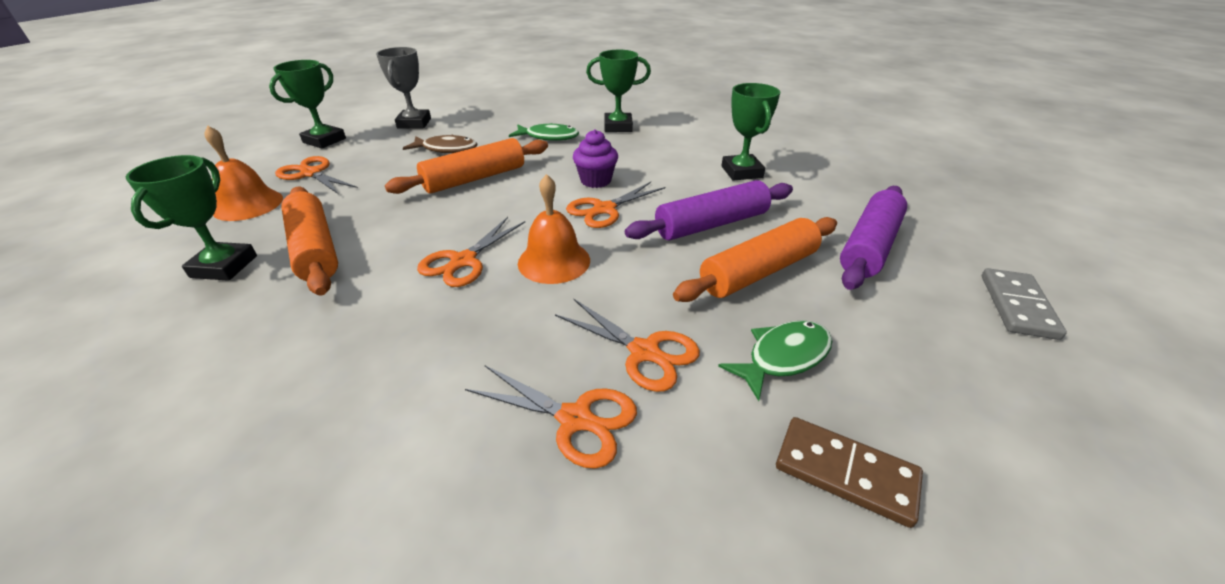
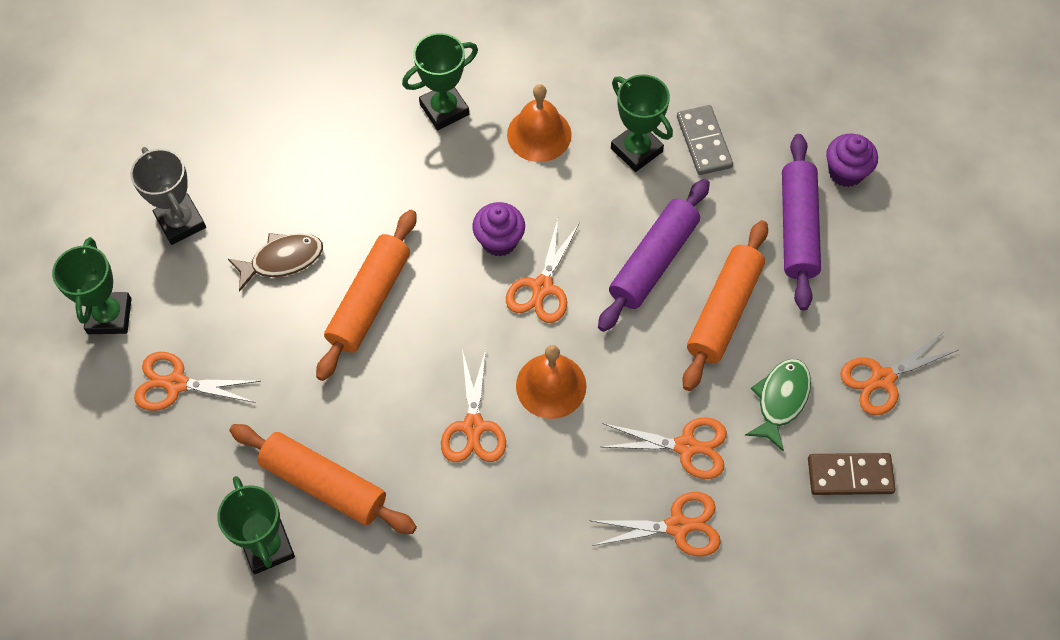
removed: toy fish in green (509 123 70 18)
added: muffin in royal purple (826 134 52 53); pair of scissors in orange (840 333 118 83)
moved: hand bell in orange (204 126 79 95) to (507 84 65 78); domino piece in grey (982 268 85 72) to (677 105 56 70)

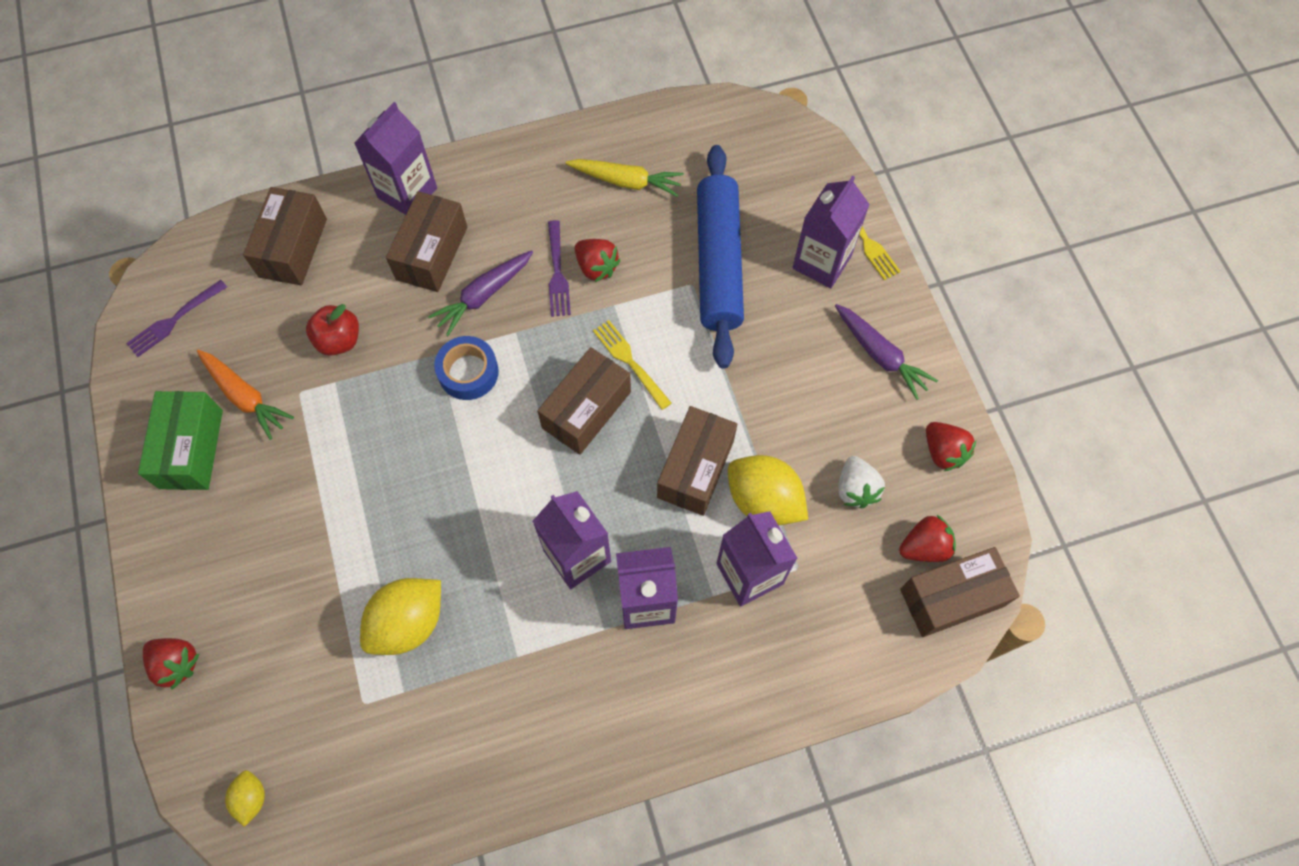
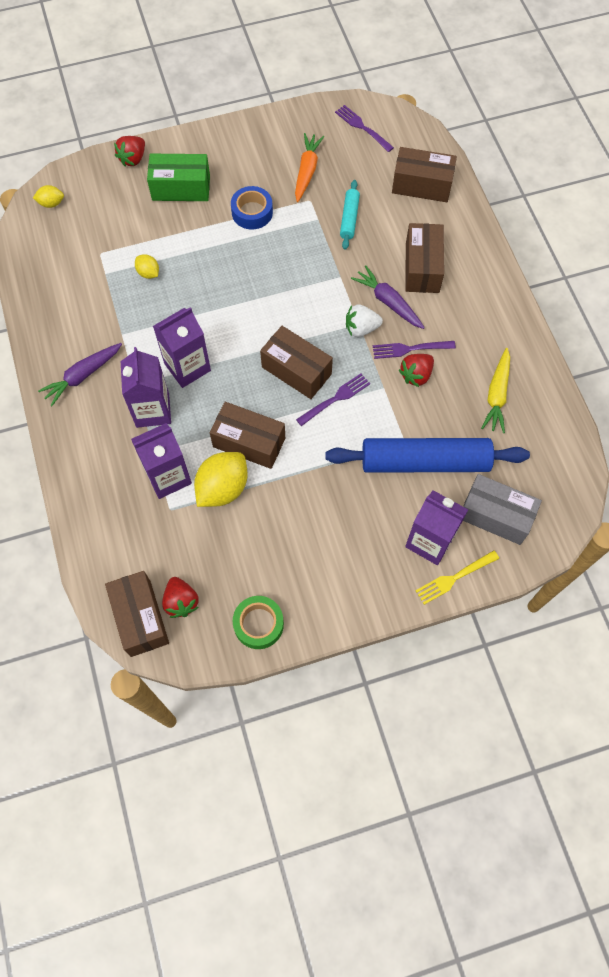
removed: milk carton in royal purple (354 102 83 113)
added: package in grey (463 474 79 71)
moved: carrot in royal purple (835 304 103 96) to (38 343 84 63); package in green (138 391 85 99) to (147 154 63 47); tape in cobalt (434 336 65 64) to (231 186 42 44); strawberry in white (838 456 47 52) to (346 304 37 33)
replaced: strawberry in red (926 422 50 50) to tape in green (233 596 51 53); toy apple in red (306 304 53 52) to rolling pin in teal (340 180 20 70)
recoloured: table fork in golden (593 320 78 90) to table fork in royal purple (296 373 74 53)
turned: carrot in orange (197 350 97 90) = (295 133 29 69) 150 degrees clockwise; package in russet (386 191 81 101) = (405 223 39 70) 75 degrees clockwise
resized: lemon in golden (360 578 81 77) = (135 254 24 25) x0.51

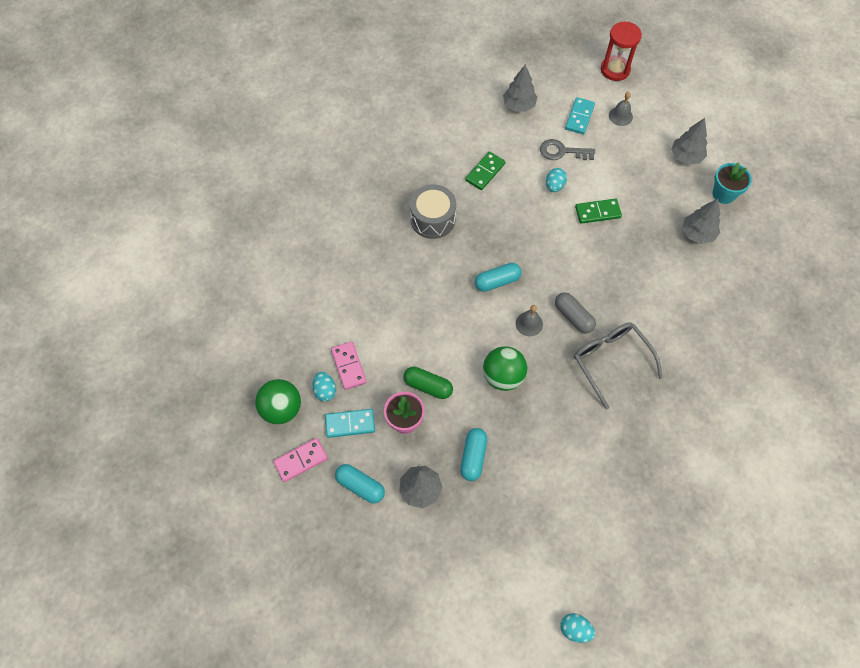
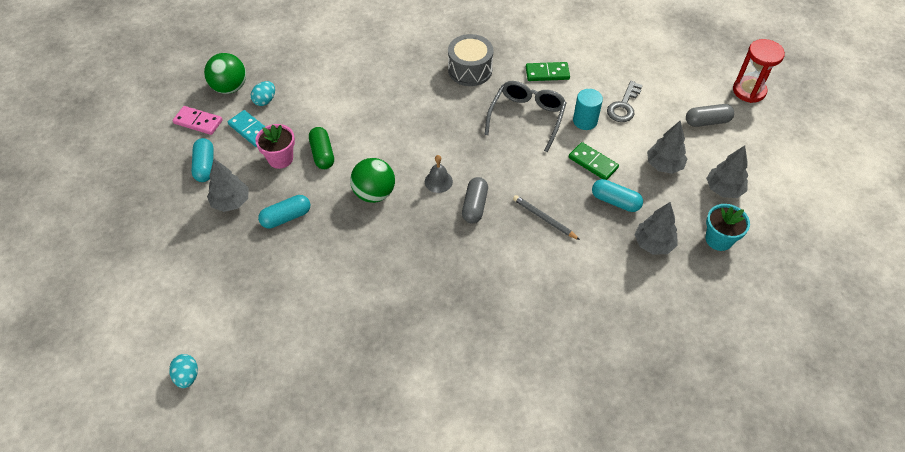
removed: domino piece in rose-pink (331 341 36 49); domino piece in teal (565 97 30 38)
added: pencil in grey (513 195 67 45)
moved: eyeglasses in grey (574 322 89 87) to (485 81 81 71); pill in teal (475 263 46 29) to (592 179 51 33); fir tree in grey (503 64 34 48) to (647 121 40 53)
replaced: egg shape in teal (546 168 21 24) to cylinder shape in teal (573 89 30 41); hand bell in grey (609 92 24 34) to pill in grey (686 104 48 23)
turned: key in grey (540 139 55 21) = (607 81 35 41) 120 degrees counterclockwise

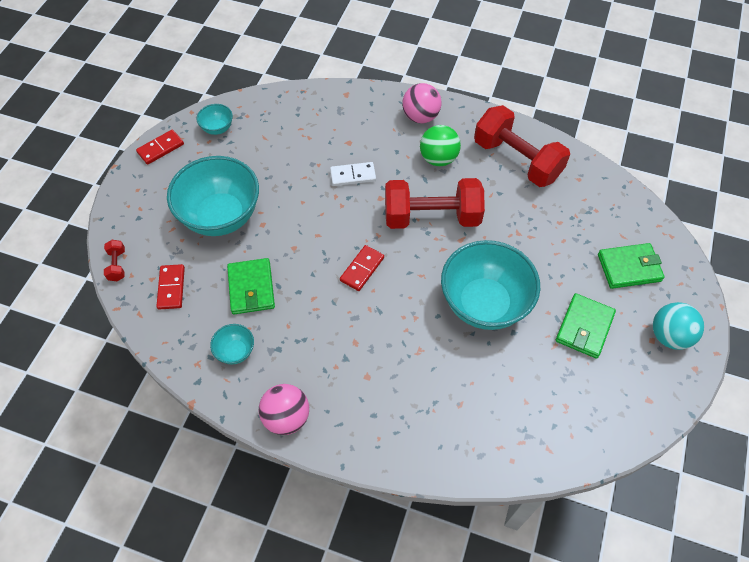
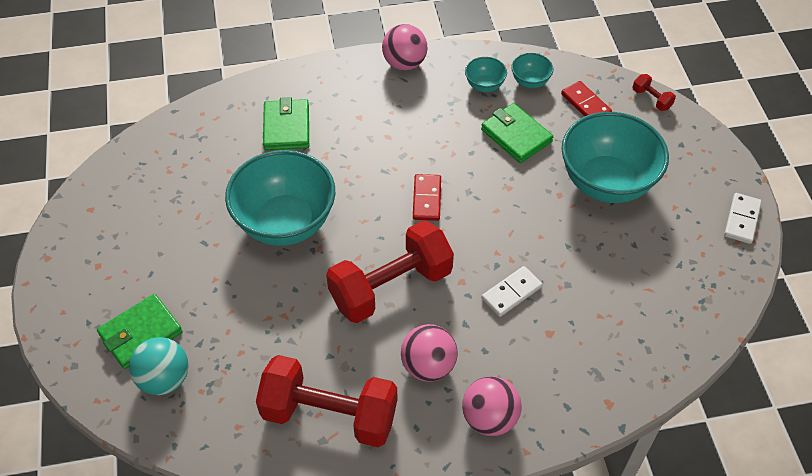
moved: ball in teal (653 302 51 48) to (129 337 60 58); wallet in green (556 293 60 66) to (263 97 46 53); deep dish in teal (197 104 36 31) to (511 53 42 35)
recoloured: ball in green (420 125 41 41) to ball in rose-pink (401 324 57 58); domino piece in red (136 130 48 35) to domino piece in white (724 193 38 51)

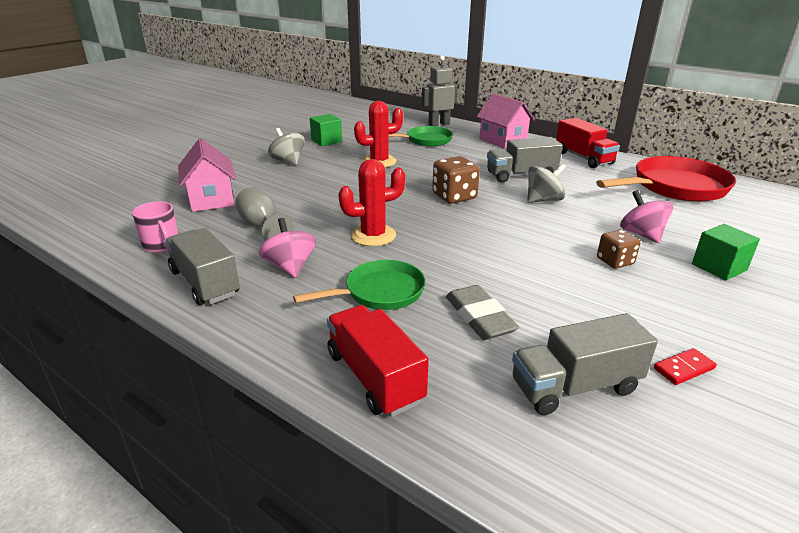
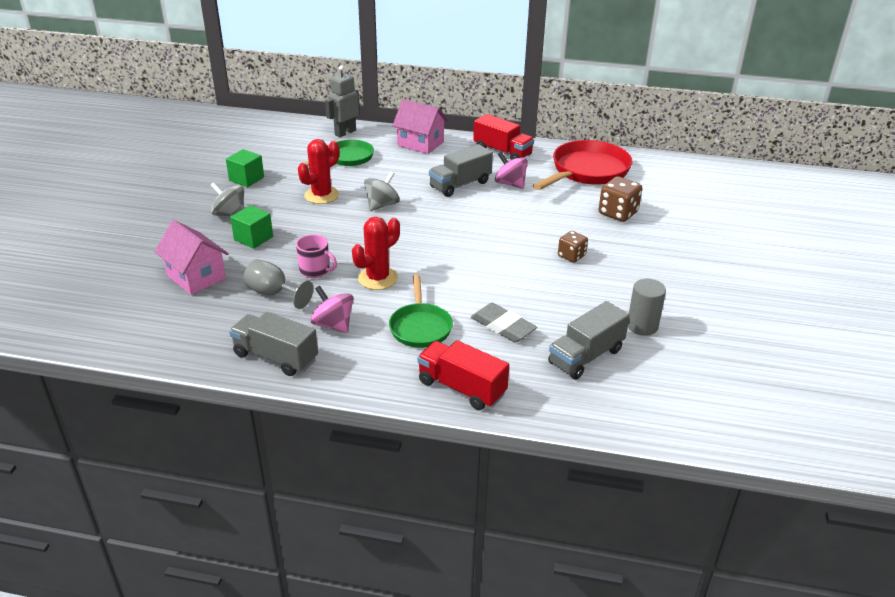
moved: solid cube in green (692 224 68 57) to (230 205 43 44); mug in rose-pink (132 201 47 52) to (296 234 41 44); whirligig in grey (527 164 39 39) to (364 172 36 39); whirligig in rose-pink (620 190 53 53) to (495 152 33 37); die in russet (432 156 48 48) to (599 176 43 46)
replaced: domino piece in red (654 348 62 37) to cylinder shape in grey (628 279 38 57)
turned: frying pan in green (293 260 133 50) = (389 274 64 74) 135 degrees clockwise

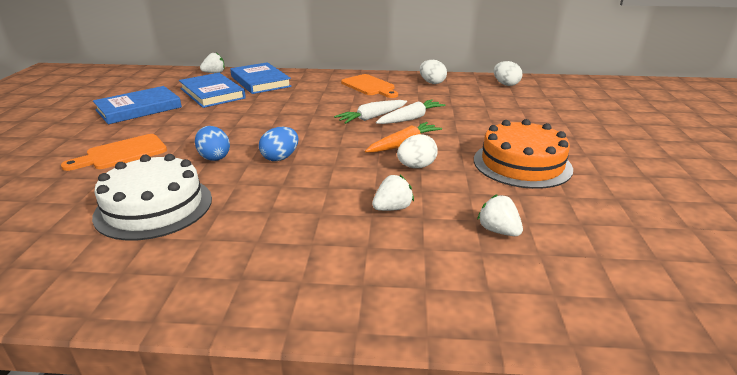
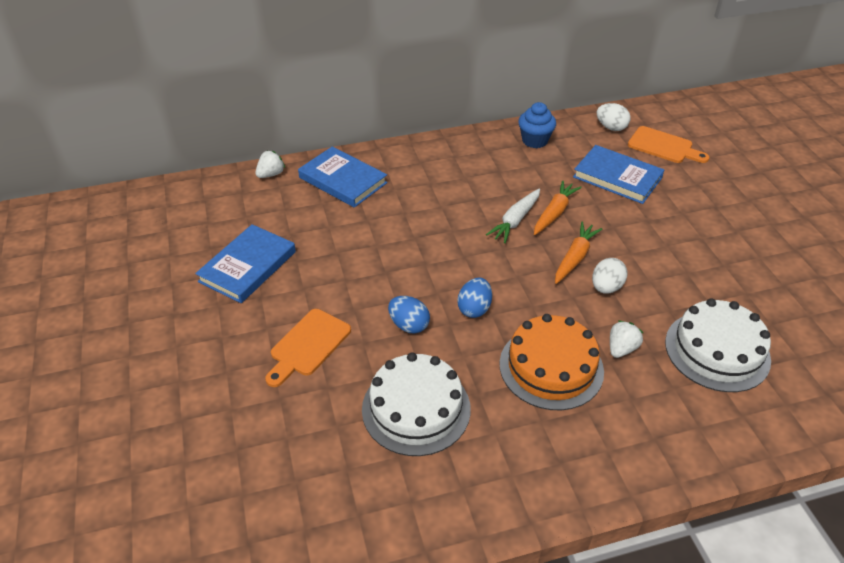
moved: cake in orange (474 119 99 70) to (499 314 105 96); hardcover in cobalt (179 73 67 35) to (573 145 91 59); cutting board in orange (341 74 57 24) to (628 126 81 37)
replaced: egg shape in white (420 60 27 24) to muffin in cobalt (518 102 38 46); strawberry in white (477 194 46 42) to cake in white (665 299 106 93)
recoloured: carrot in white (376 99 70 25) to carrot in orange (534 180 48 55)

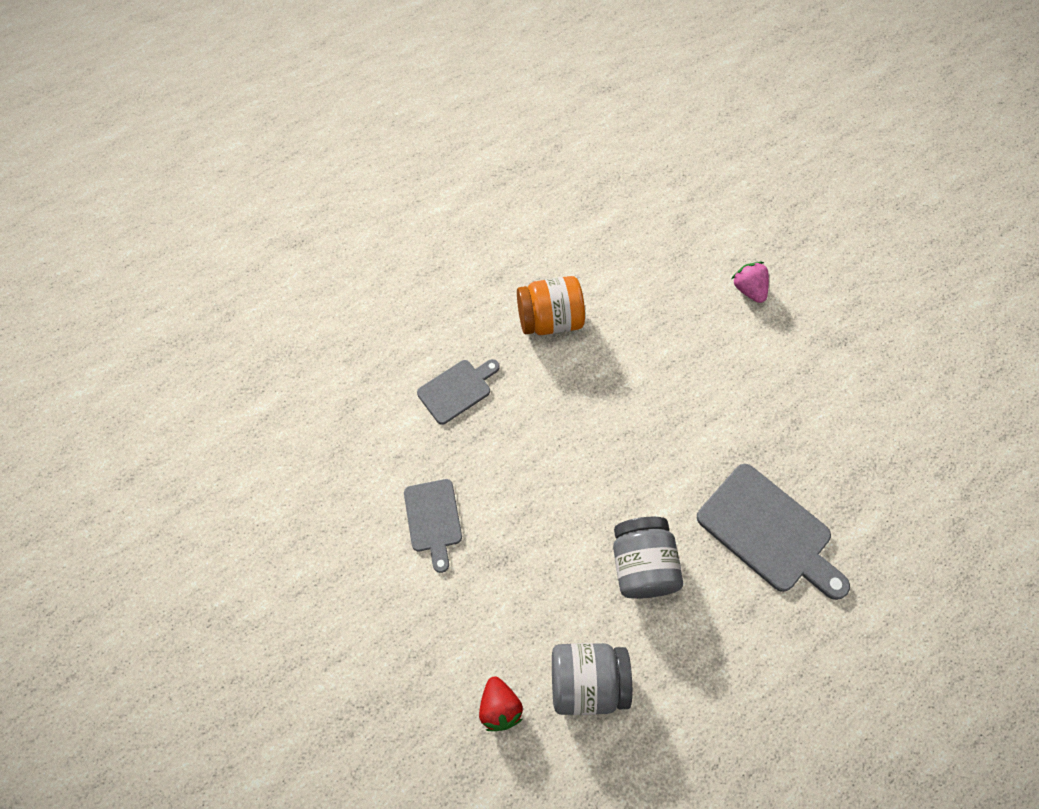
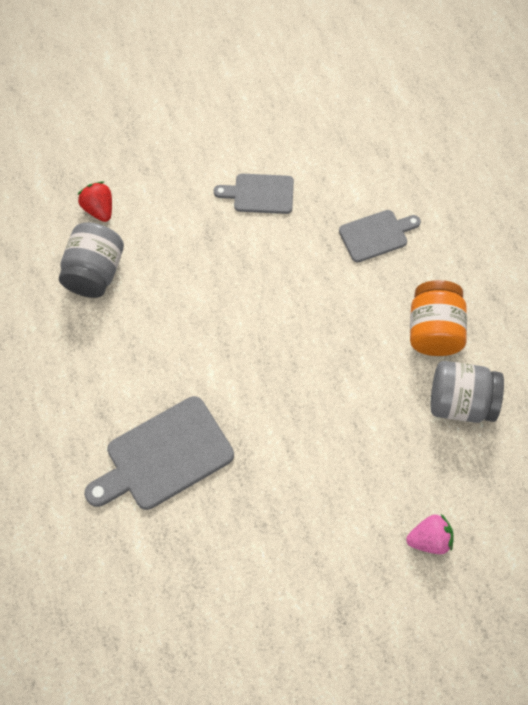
moved: preserve jar in grey (613 517 70 82) to (431 361 73 62)
turned: strawberry in red (479 677 44 54) = (77 181 35 41) 60 degrees clockwise; cutting board in grey (417 359 83 66) = (339 210 82 53) 90 degrees counterclockwise

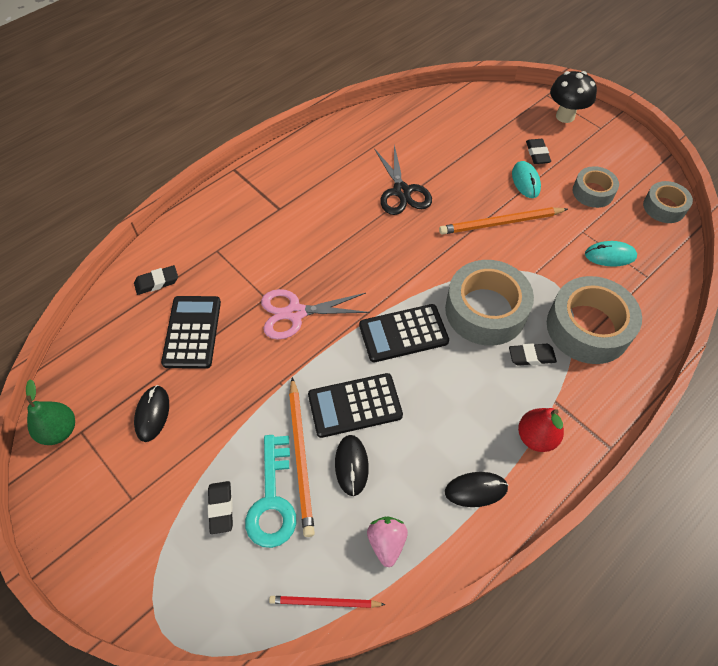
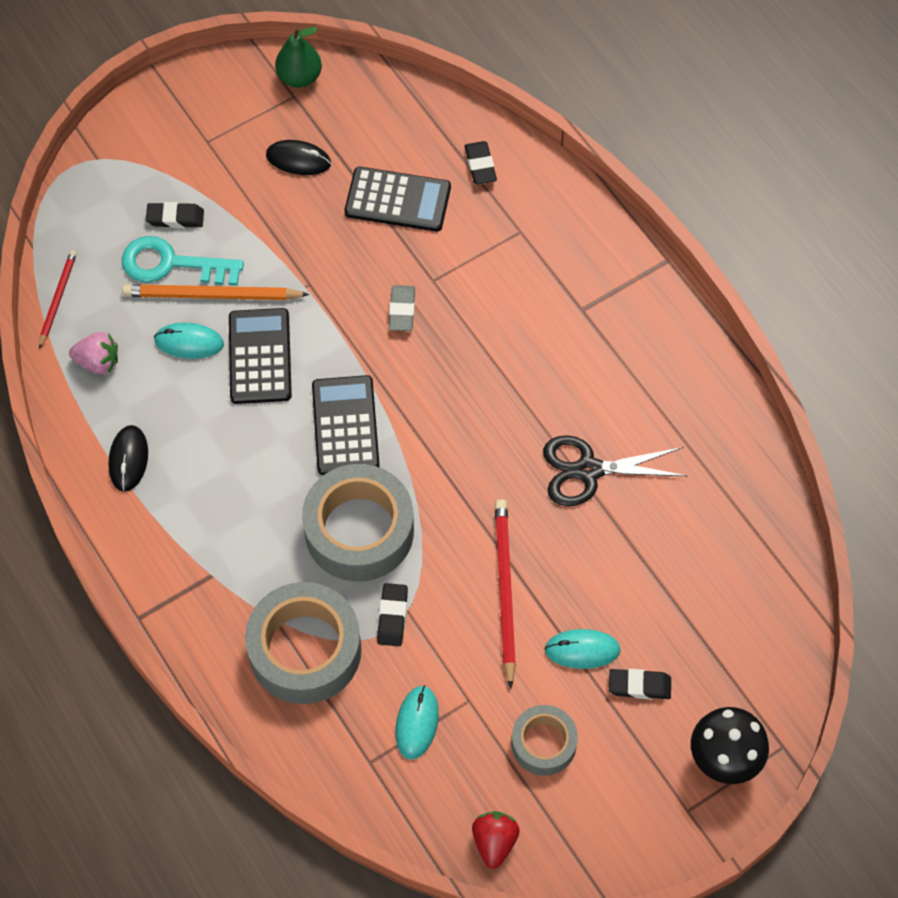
removed: pear fruit in red (518 408 46 44)
moved: pencil eraser in black (509 343 48 23) to (377 583 31 63)
replaced: pair of scissors in rose-pink (261 289 109 51) to pencil eraser in grey (389 285 26 46); tape in grey (643 181 50 42) to strawberry in red (472 811 48 58)
recoloured: mouse in black (335 435 34 61) to mouse in teal (154 323 70 36); pencil in orange (439 207 129 28) to pencil in red (495 499 21 190)

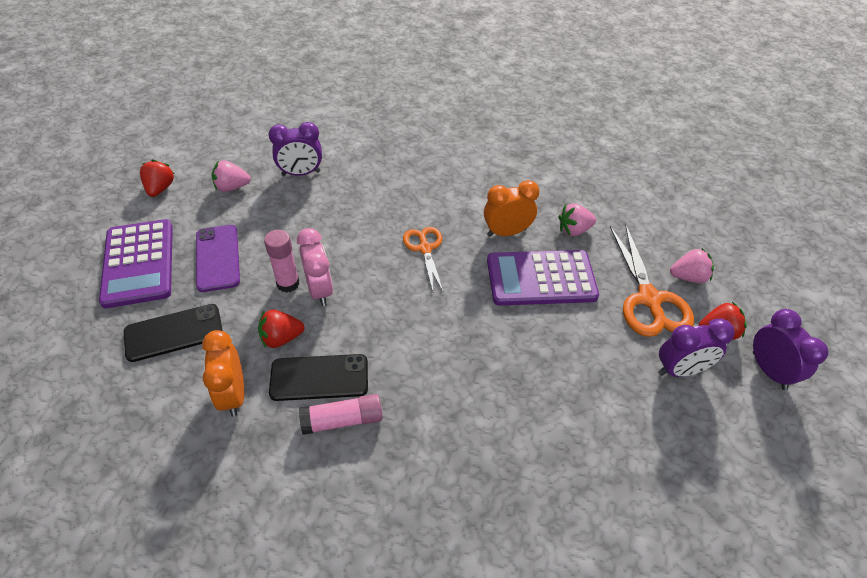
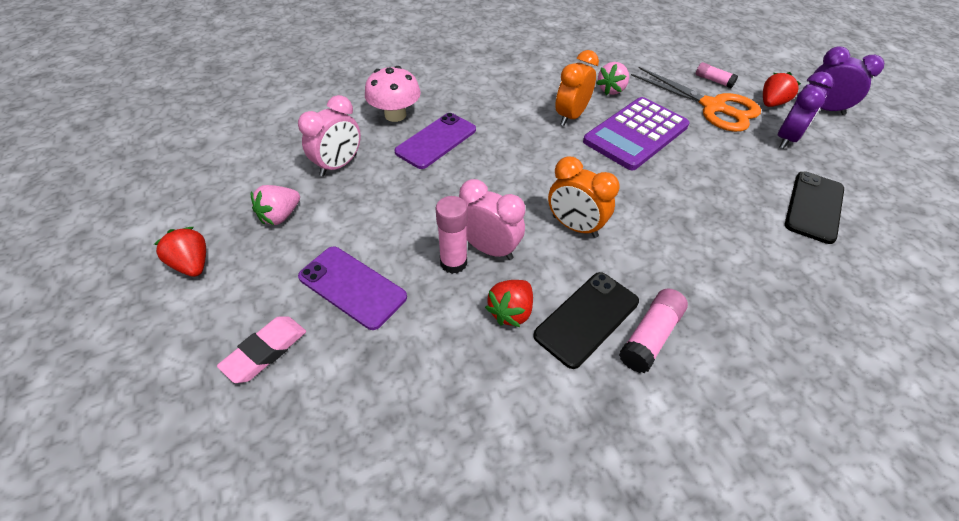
removed: pair of scissors in orange (403 227 40 64)
added: toadstool in rose-pink (365 66 56 56); mobile phone in royal purple (395 113 81 56)
moved: clock in orange (202 330 42 87) to (548 157 72 81); mobile phone in black (124 304 99 58) to (785 172 59 72)
replaced: pocket calculator in royal purple (99 219 74 89) to pencil eraser in rose-pink (217 316 89 67); strawberry in rose-pink (670 249 44 34) to stick of glue in rose-pink (696 62 42 26)
recoloured: clock in royal purple (268 122 54 54) to clock in rose-pink (298 95 63 81)

